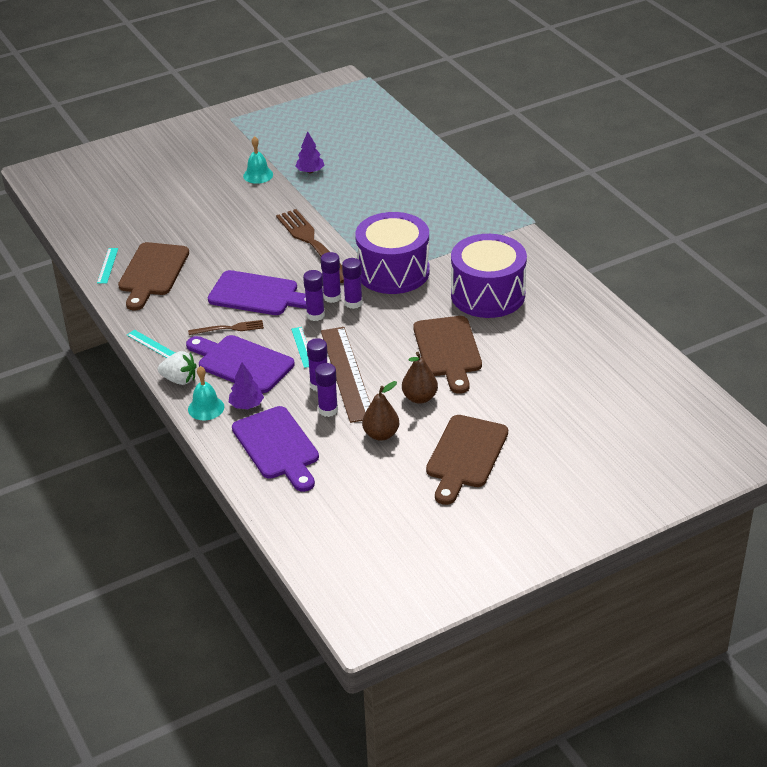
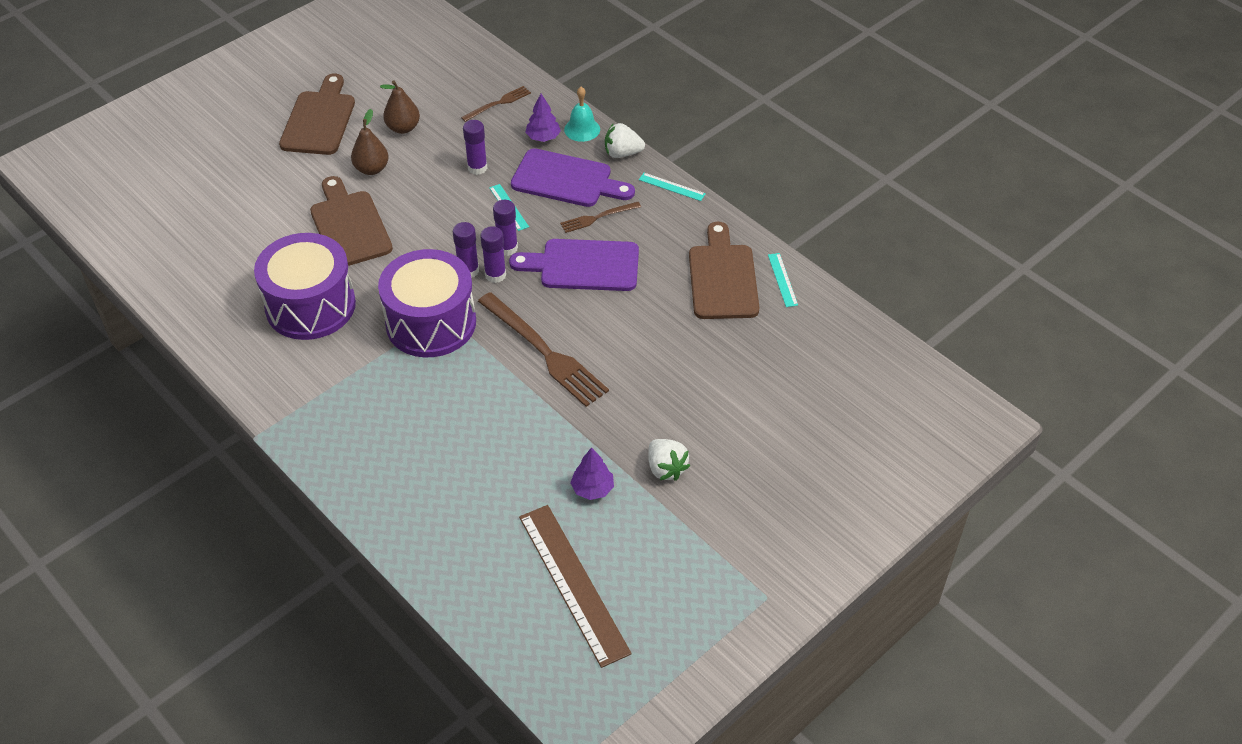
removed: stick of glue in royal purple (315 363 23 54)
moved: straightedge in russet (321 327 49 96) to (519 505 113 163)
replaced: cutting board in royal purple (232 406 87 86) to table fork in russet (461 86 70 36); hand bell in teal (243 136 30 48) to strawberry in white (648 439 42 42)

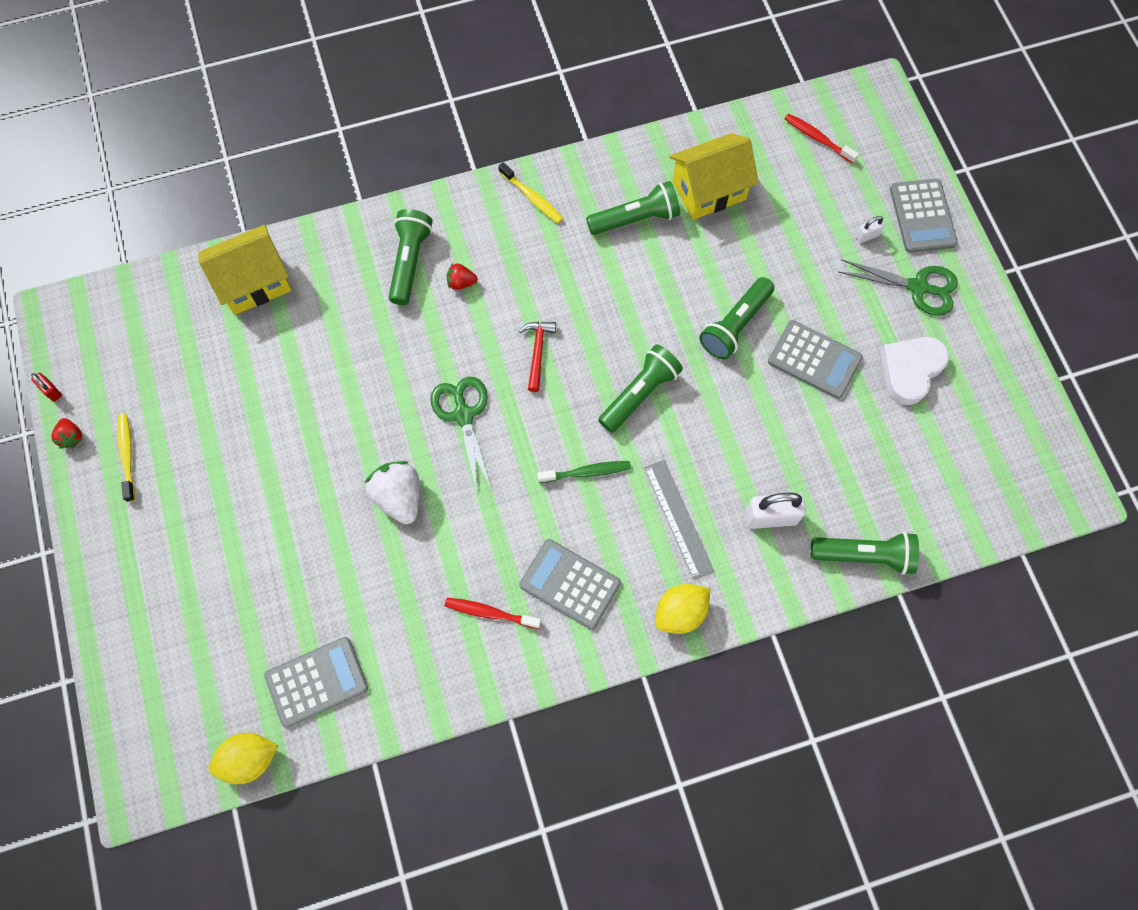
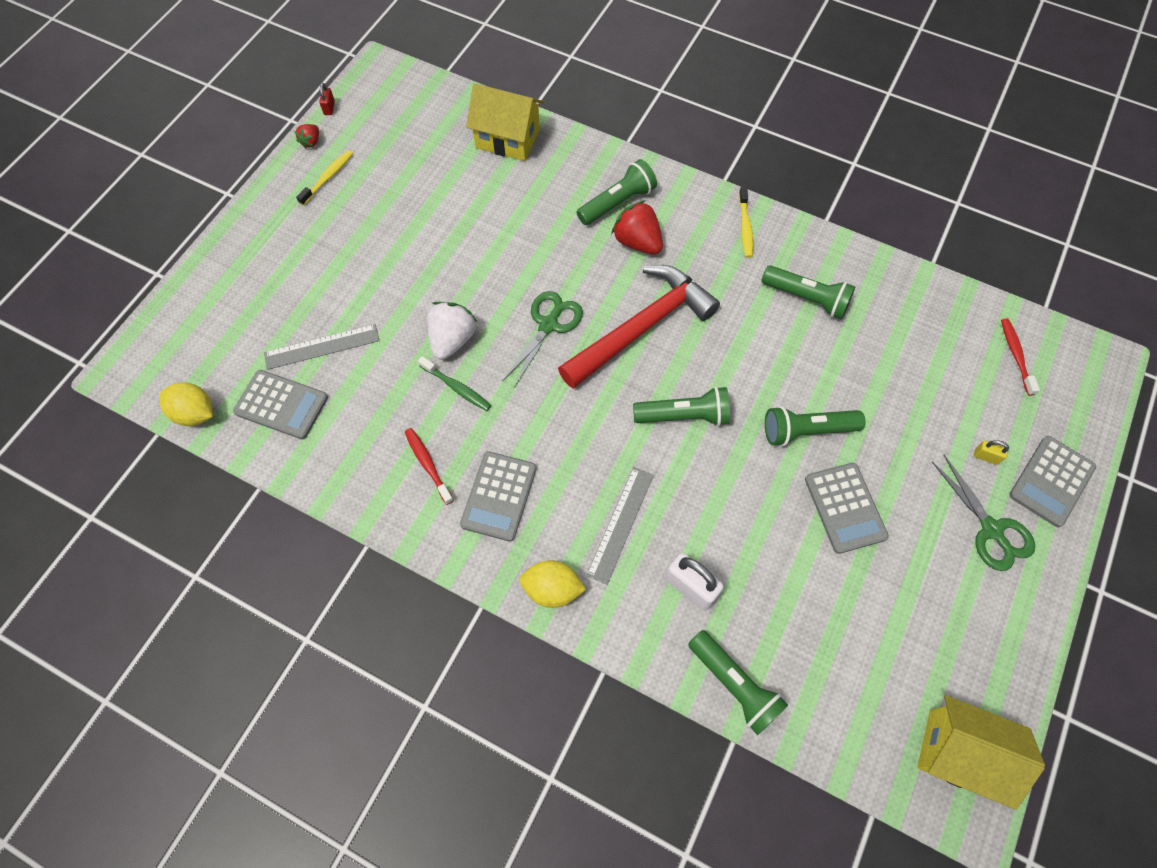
removed: heart in white (880 337 69 68)
added: straightedge in grey (264 324 116 46)
moved: tooth brush in green (537 461 94 22) to (418 356 73 55); house in golden (669 133 90 87) to (917 695 128 115)
recoloured: lock in white (856 216 29 27) to lock in golden (974 440 35 25)
turned: pocket calculator in grey (519 539 102 90) = (460 451 77 91) 150 degrees counterclockwise
resized: claw hammer in red (519 322 37 70) = (558 265 162 124) x2.42; strawberry in red (447 263 31 27) = (611 200 52 55) x1.91

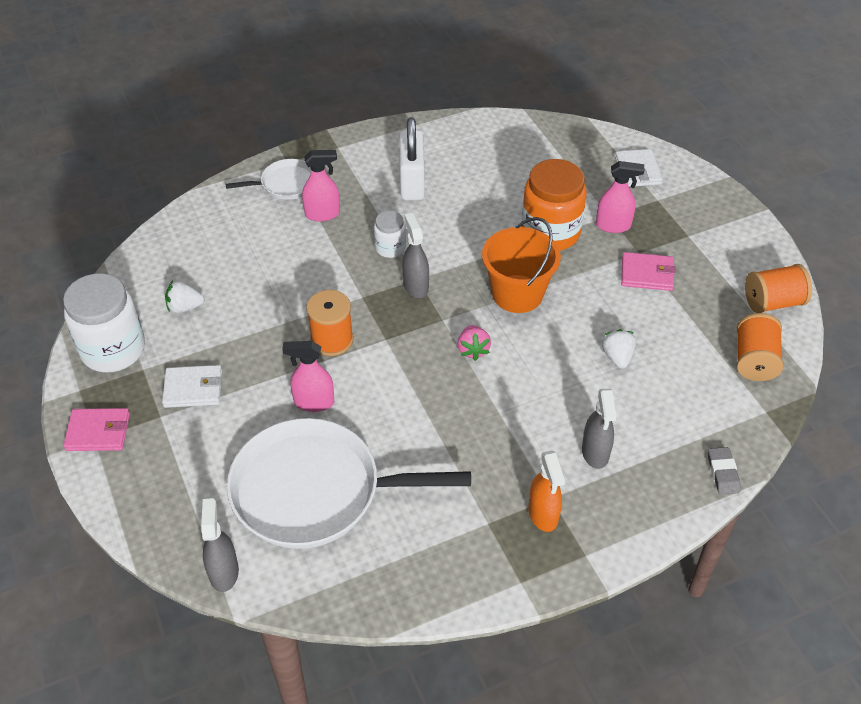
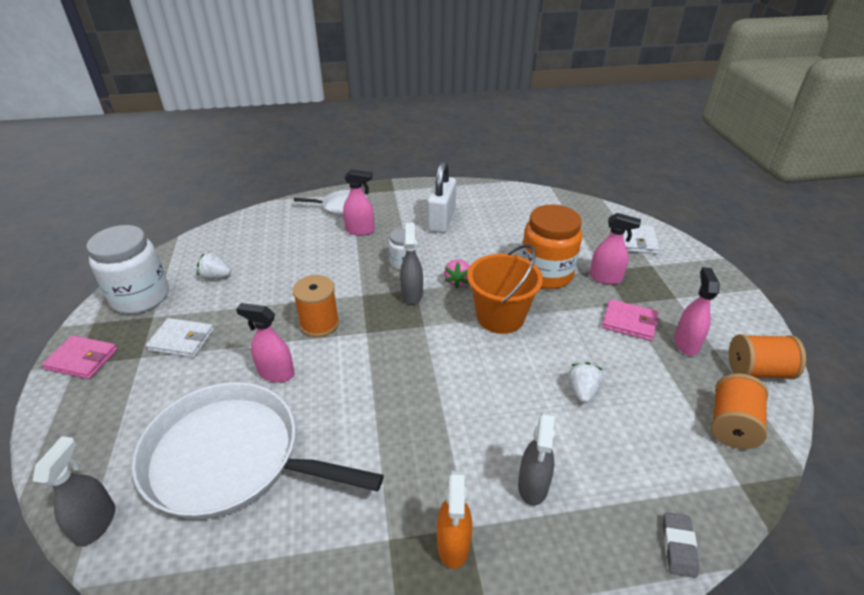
added: sprayer in rose-pink (674 267 46 88)
moved: strawberry in rose-pink (458 325 33 36) to (444 259 26 30)

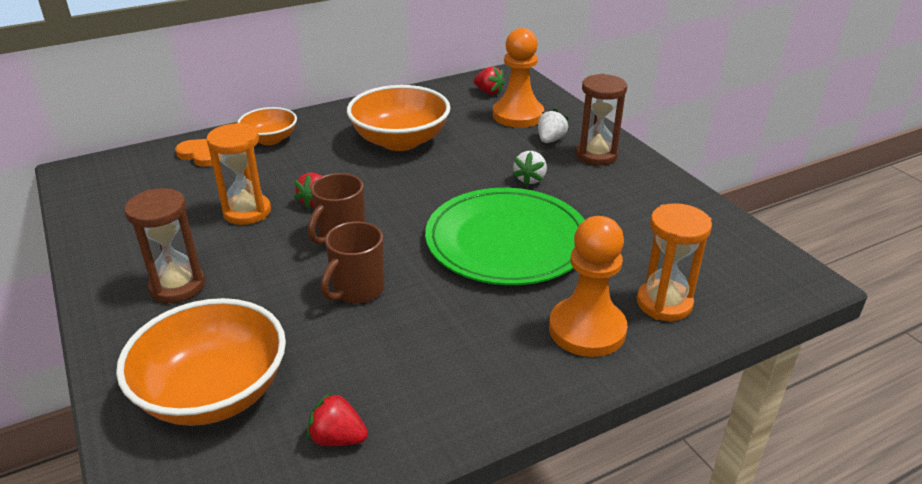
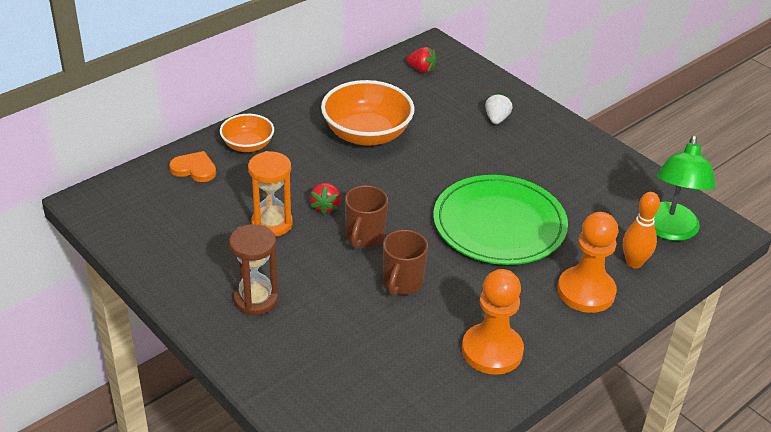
removed: deep dish in orange (116 298 170 128); strawberry in red (307 391 61 55); strawberry in white (513 151 34 35); sandglass in russet (575 74 52 91)
added: reading lamp in green (654 136 62 105)
moved: chess pawn in orange (493 28 51 100) to (462 269 62 106)
replaced: sandglass in orange (637 203 75 118) to tenpin in orange (623 192 37 76)

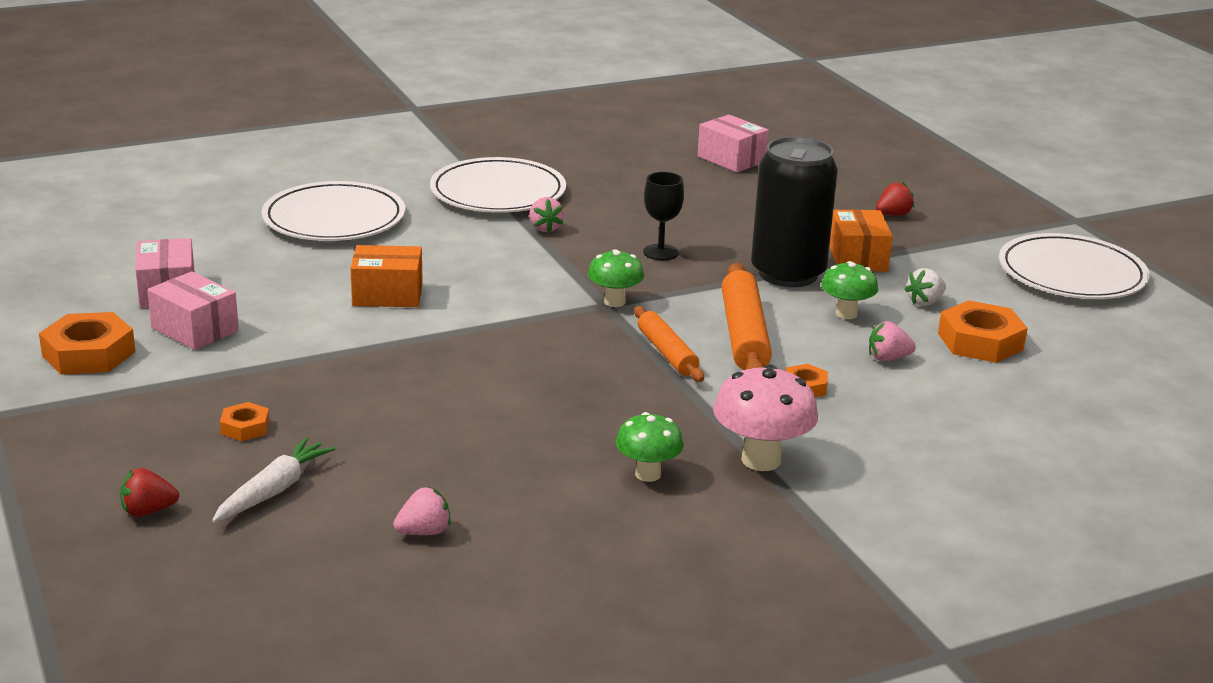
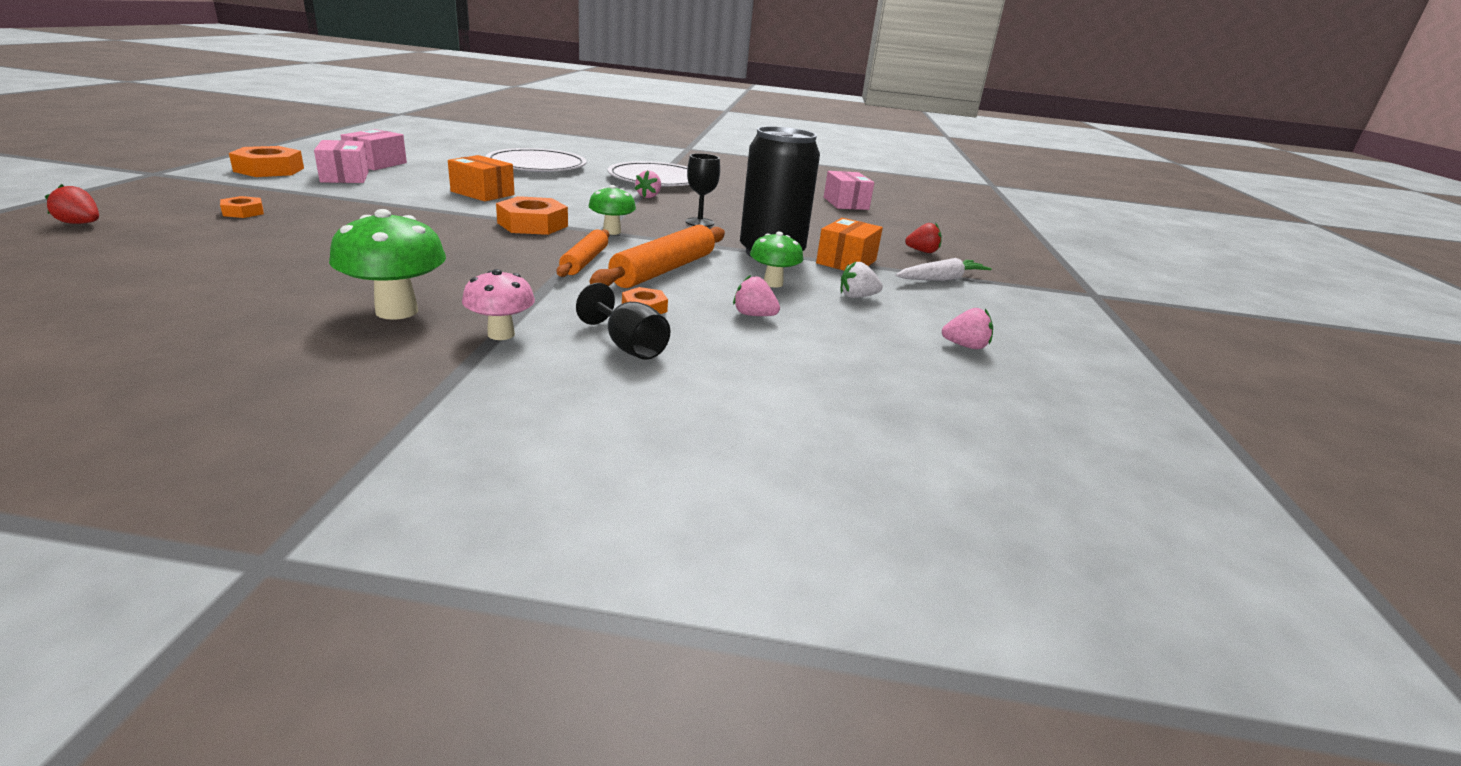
removed: dinner plate in white (999 233 151 66)
added: chalice in black (576 283 94 77)
moved: hexagon nut in orange (938 300 90 63) to (496 196 72 39); carrot in white (212 437 123 86) to (896 258 96 23); strawberry in rose-pink (393 487 58 48) to (942 308 51 41)
resized: toadstool in green (616 412 68 70) = (329 209 117 111) x1.56; toadstool in rose-pink (713 364 105 107) = (462 269 73 71) x0.64

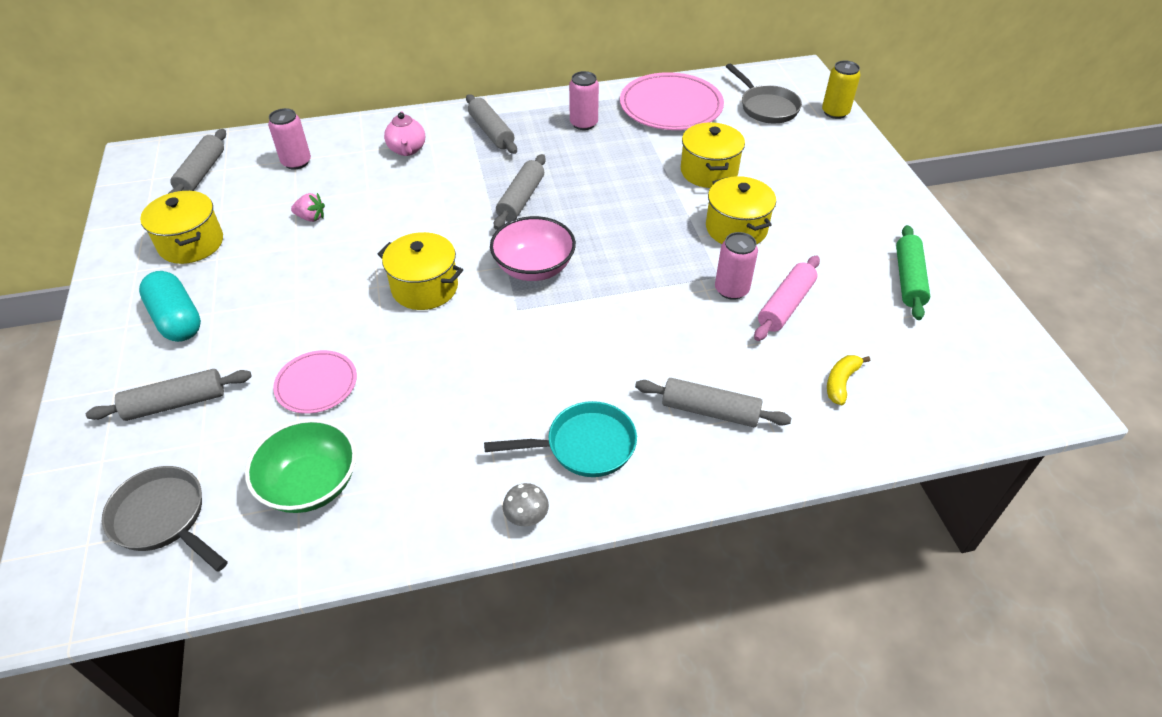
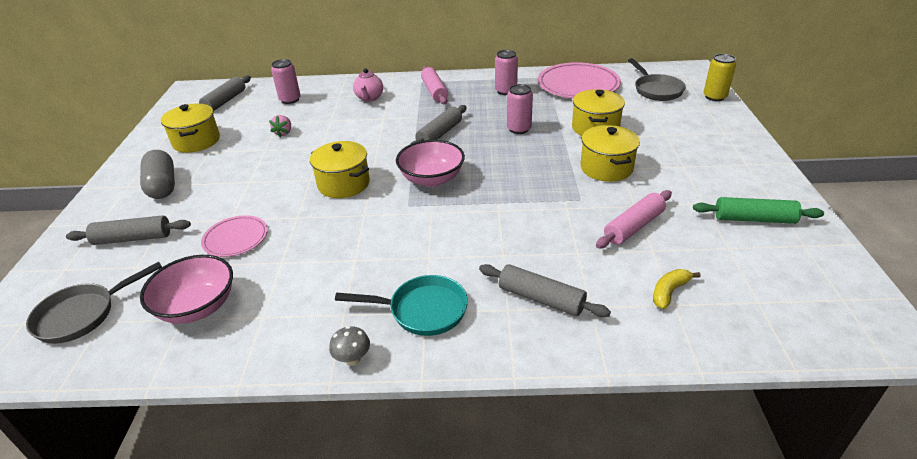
moved: can in rose-pink (715 232 43 68) to (507 84 26 50)
recoloured: pill in teal (139 271 62 71) to pill in grey (140 150 35 49); deep dish in green (245 419 111 94) to deep dish in rose-pink (140 255 93 69); rolling pin in grey (466 94 51 60) to rolling pin in rose-pink (421 66 27 38)
turned: frying pan in grey (102 466 126 106) = (26 262 136 82) 90 degrees counterclockwise; strawberry in rose-pink (291 193 34 29) = (269 115 22 22) 75 degrees clockwise; rolling pin in green (896 225 34 95) = (693 197 131 27) 75 degrees clockwise

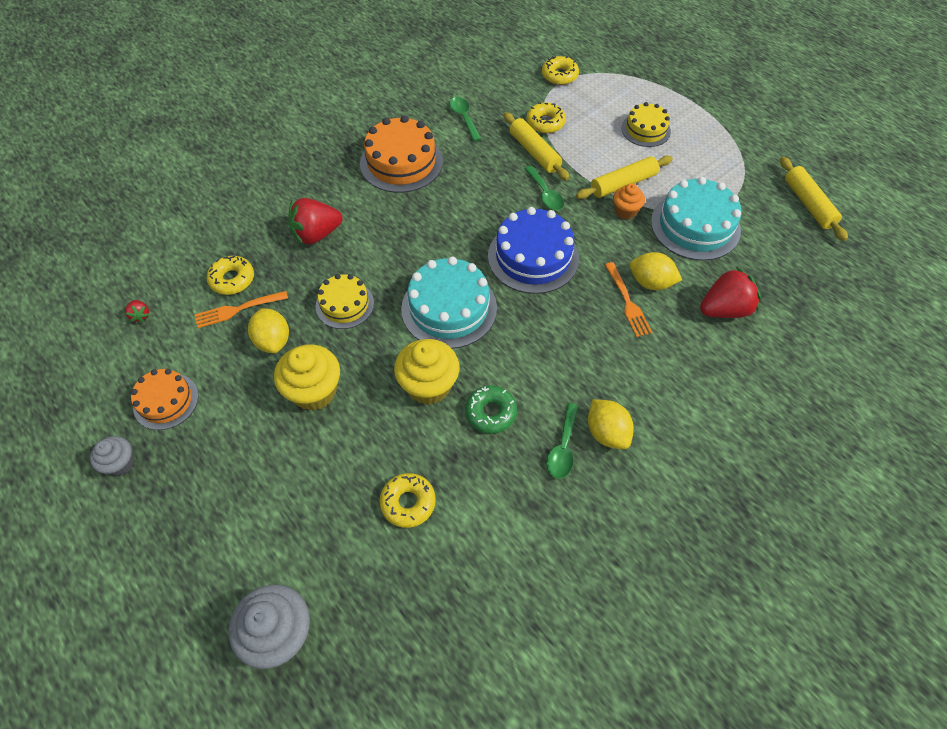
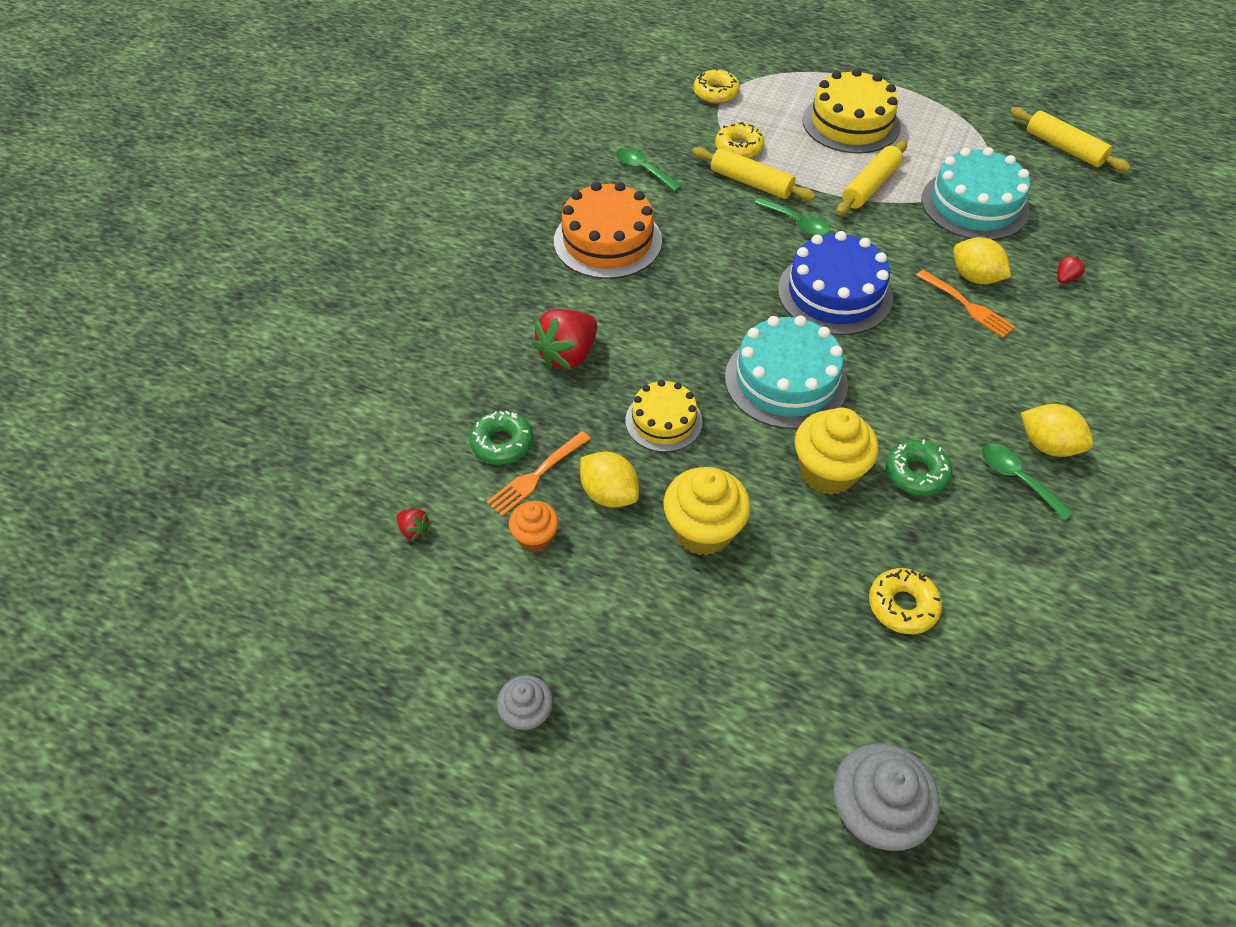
removed: cake in orange (131 369 68 61)
moved: muffin in orange (613 184 32 35) to (509 501 50 51)
recoloured: glazed donut in golden (207 256 47 39) to glazed donut in green (470 410 63 55)
turned: lemon in golden (630 252 52 38) = (953 237 58 47) 45 degrees clockwise; tablespoon in green (546 403 33 76) = (981 444 93 76) 150 degrees clockwise
resized: cake in golden (621 102 50 45) = (802 68 99 86) x1.64; strawberry in red (700 267 61 51) = (1057 255 29 28) x0.45

